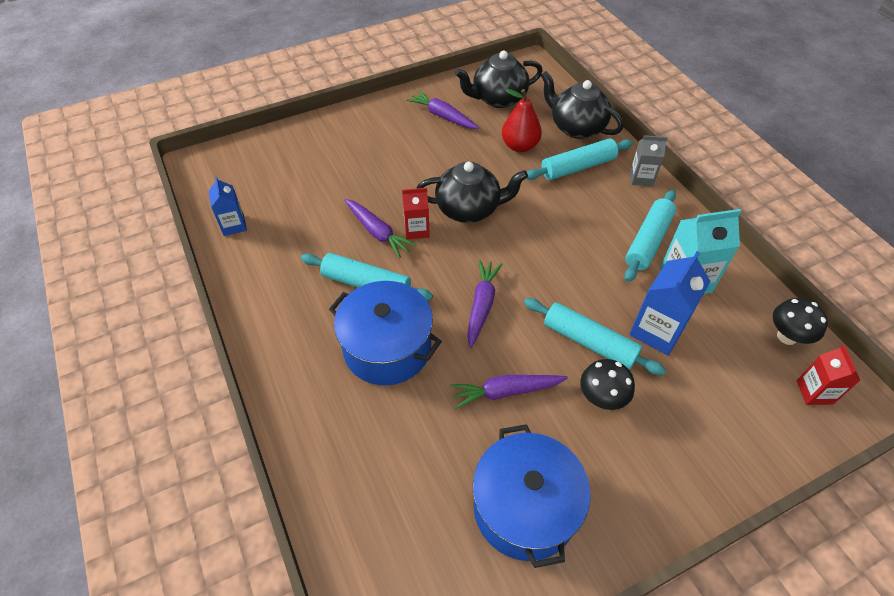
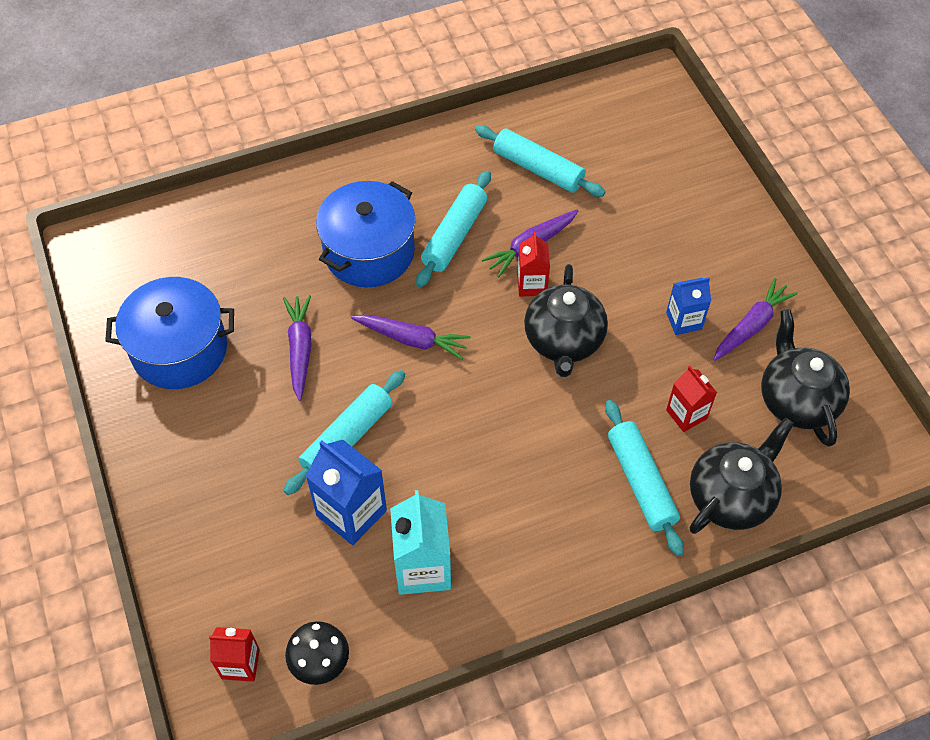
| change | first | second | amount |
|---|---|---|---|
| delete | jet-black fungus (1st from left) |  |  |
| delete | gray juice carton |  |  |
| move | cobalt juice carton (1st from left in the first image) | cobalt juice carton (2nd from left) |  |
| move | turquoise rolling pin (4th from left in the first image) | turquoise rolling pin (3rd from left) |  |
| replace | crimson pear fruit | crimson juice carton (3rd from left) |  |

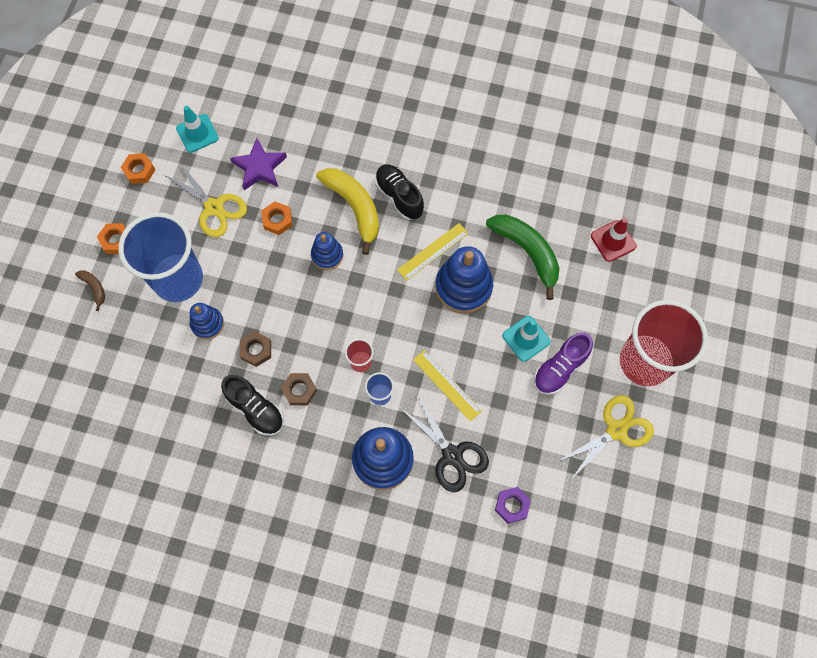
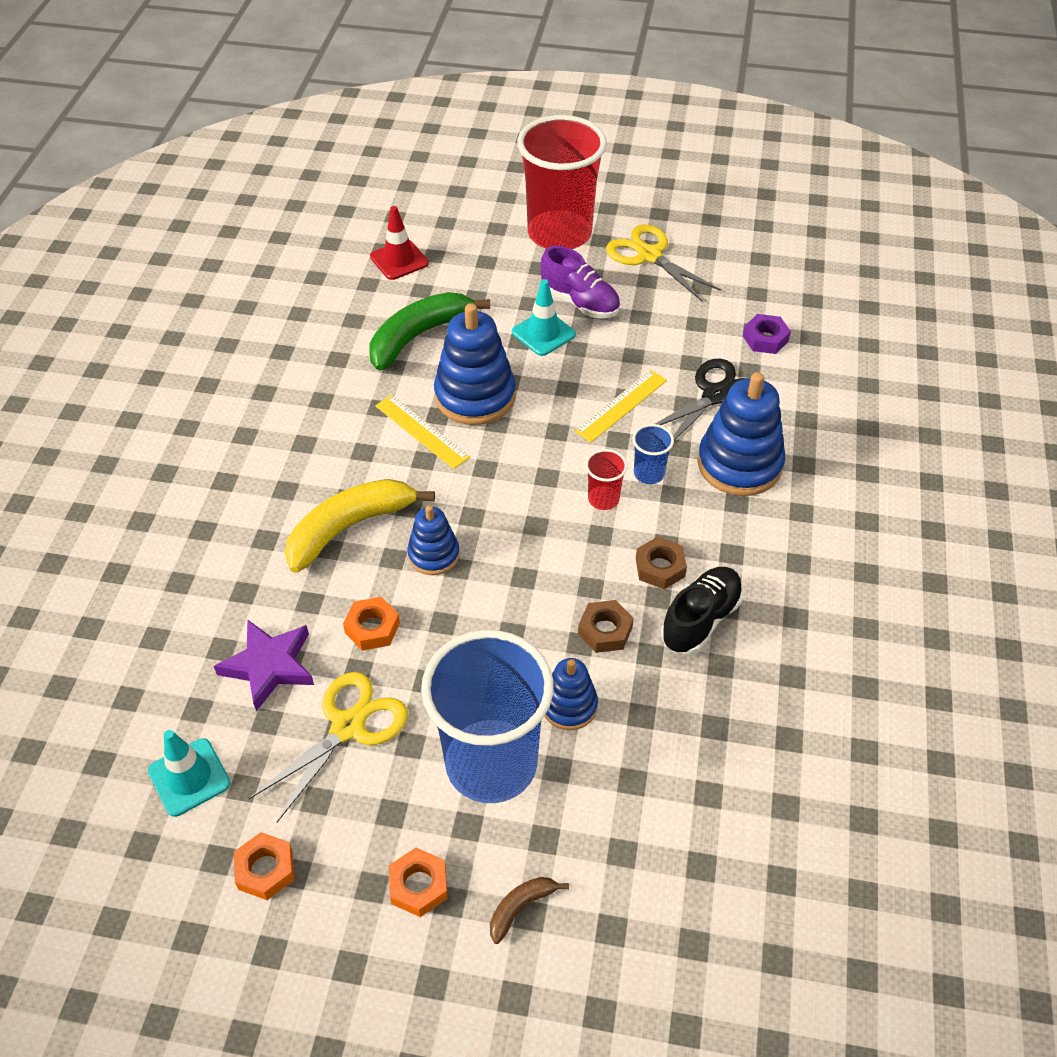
| change | first | second | amount |
|---|---|---|---|
| delete | jet-black shoe (2nd from left) |  |  |

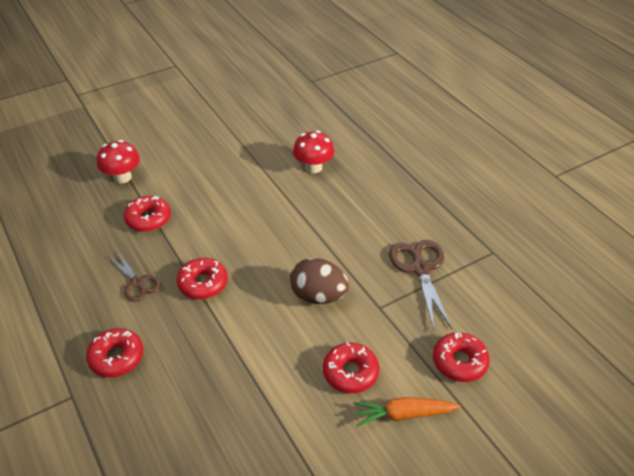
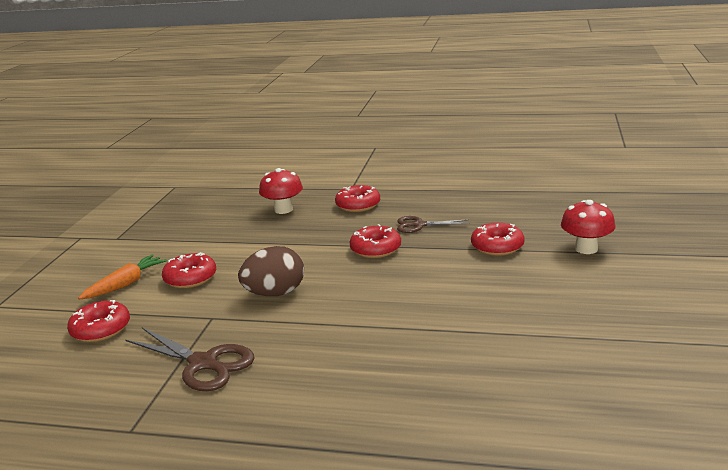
| change | first | second | amount |
|---|---|---|---|
| move | crimson fungus (2nd from left in the first image) | crimson fungus (1st from left) |  |

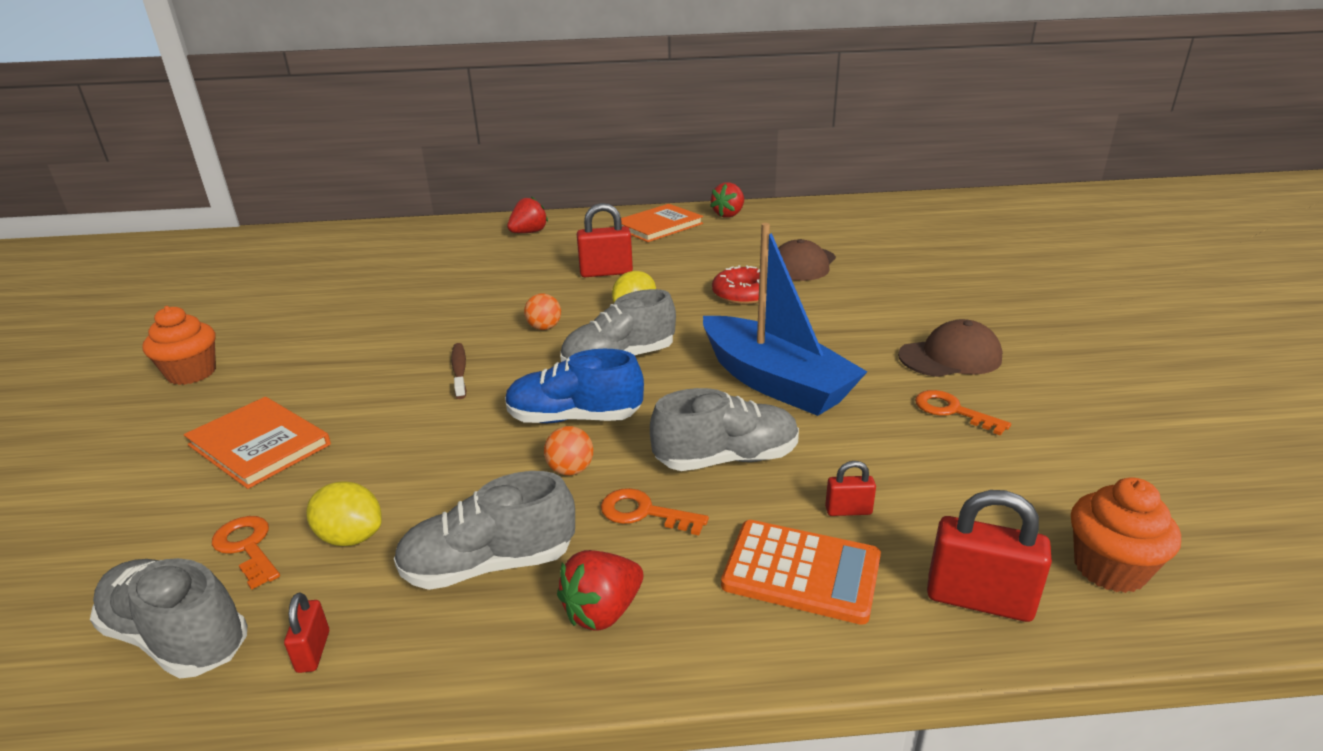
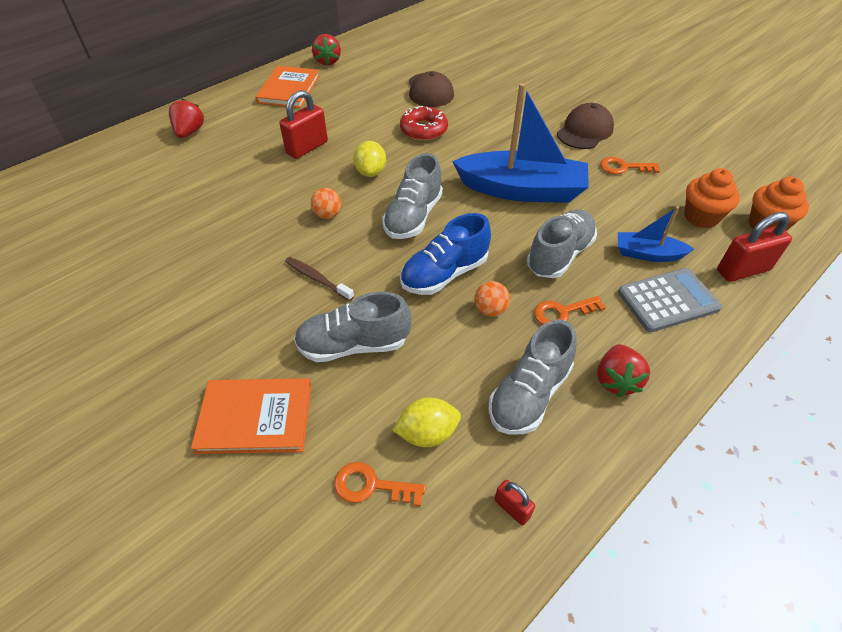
| change | first | second | amount |
|---|---|---|---|
| move | gray shoe (1st from left) |  |  |
| move | bright orange muffin (1st from left) |  |  |
| replace | crimson lock (3rd from left) | cobalt toy boat (2nd from left) |  |
| recolor | bright orange adding machine | gray adding machine |  |

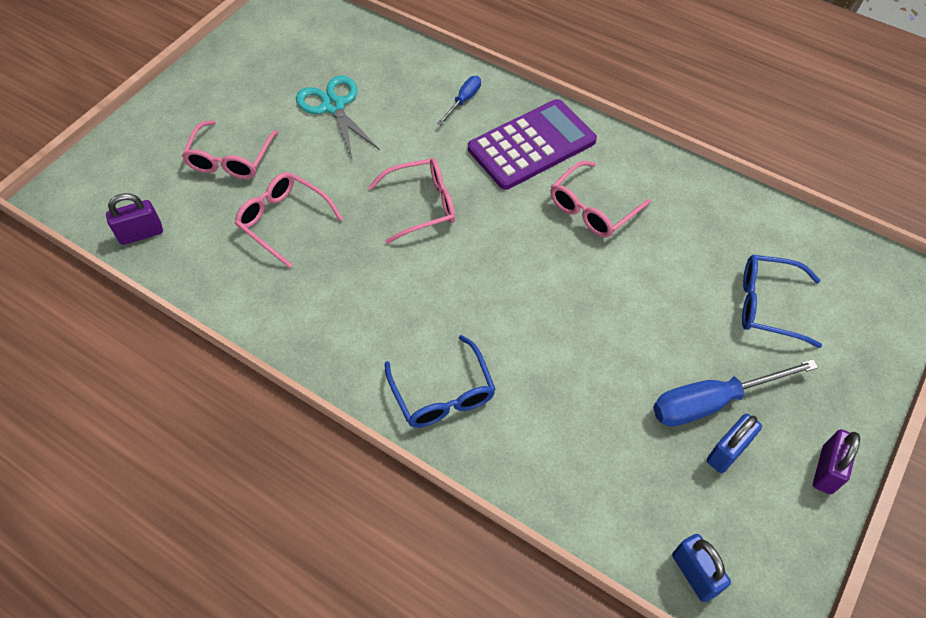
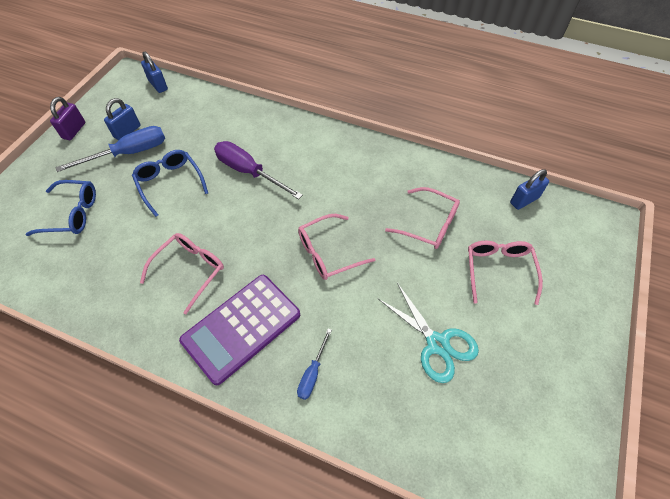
| change | first | second | amount |
|---|---|---|---|
| insert |  | violet hand screwdriver |  |
| move | cobalt spectacles (1st from left in the first image) | cobalt spectacles (2nd from left) |  |
| recolor | violet lock (1st from left) | cobalt lock (3rd from left) |  |

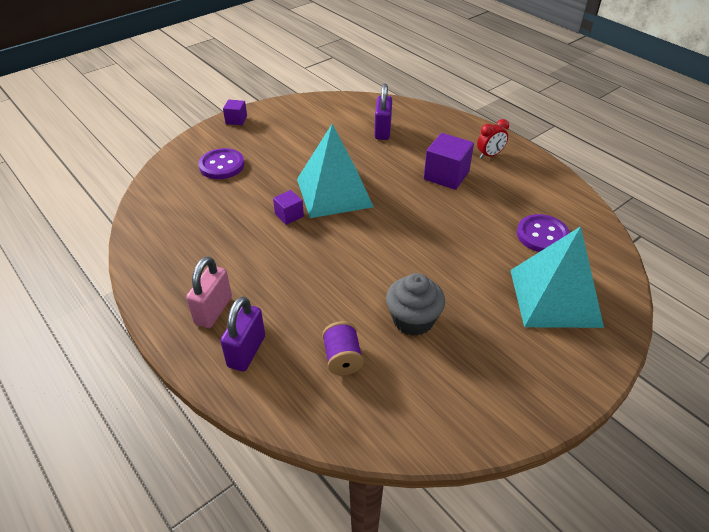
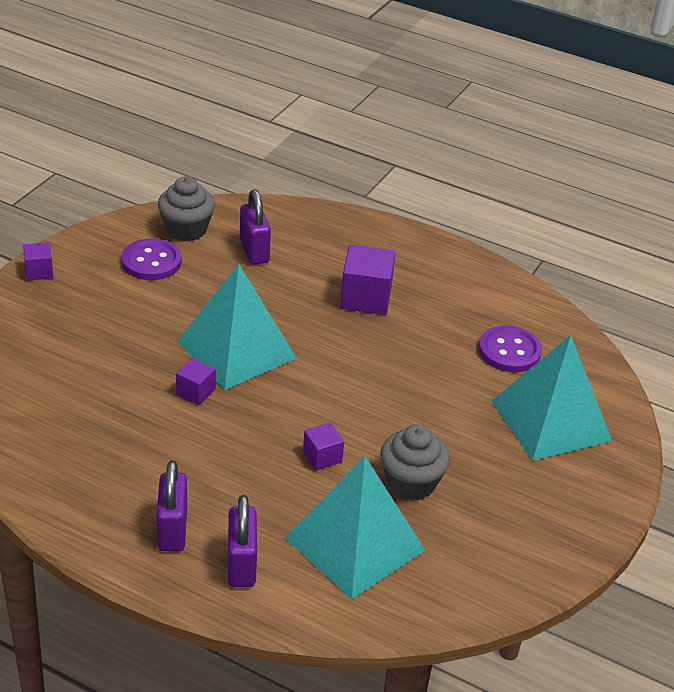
| change | first | second | amount |
|---|---|---|---|
| delete | crimson clock |  |  |
| insert |  | gray muffin (1st from left) |  |
| insert |  | violet block (3rd from left) |  |
| move | violet shirt button (1st from left) |  |  |
| replace | violet spool | turquoise solid pyramid (2nd from left) |  |
| recolor | pink lock | violet lock (1st from left) |  |

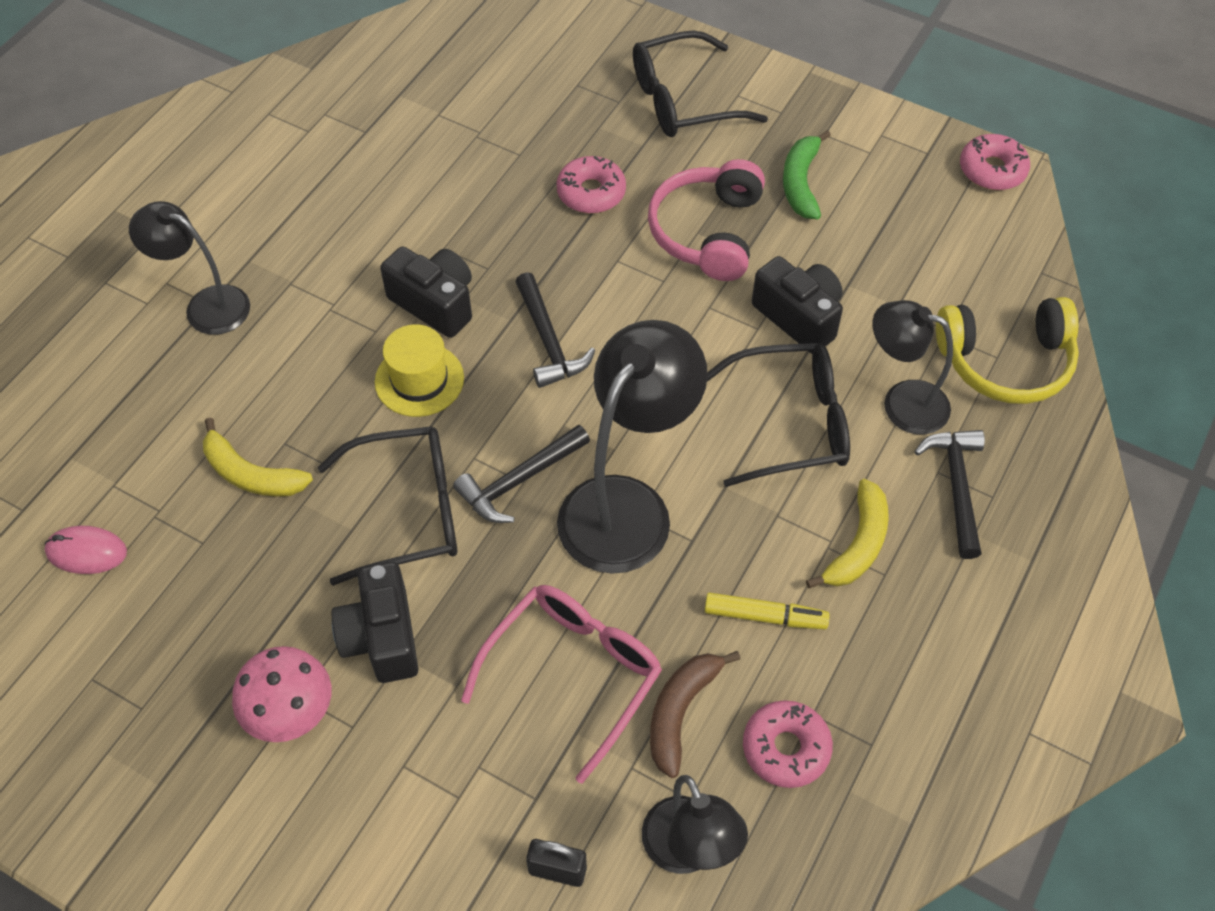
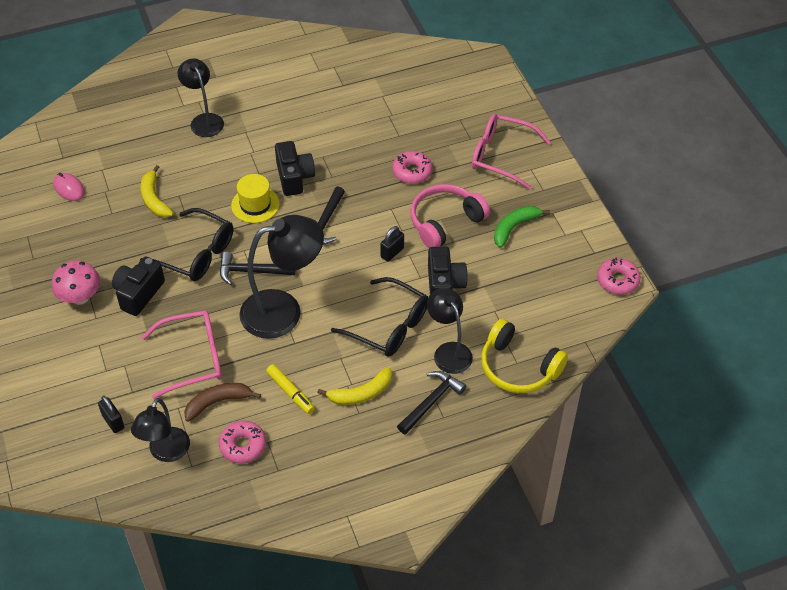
| change | first | second | amount |
|---|---|---|---|
| insert |  | jet-black lock (2nd from left) |  |
| recolor | jet-black spectacles (2nd from left) | pink spectacles (2nd from left) |  |

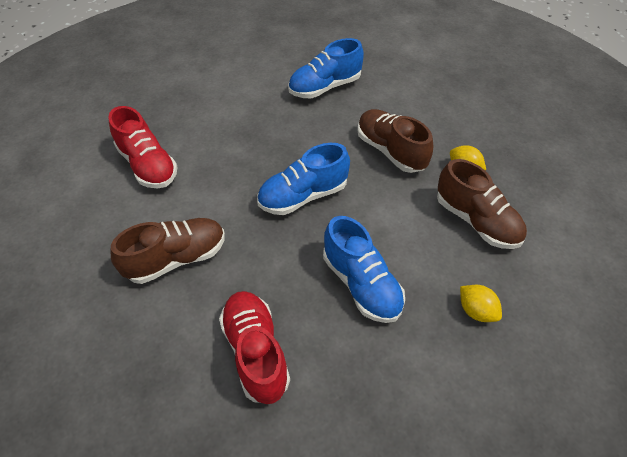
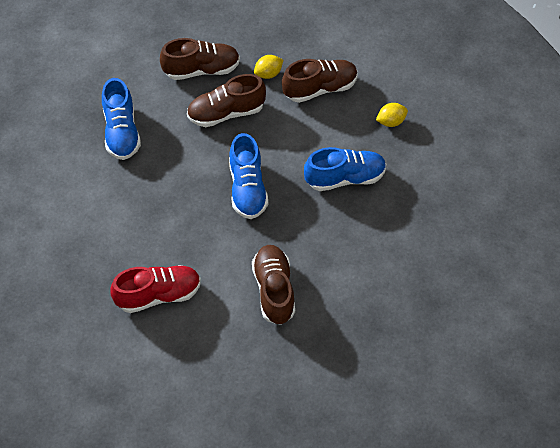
| change | first | second | amount |
|---|---|---|---|
| delete | crimson shoe (2nd from left) |  |  |
| insert |  | dark brown shoe (1st from left) |  |

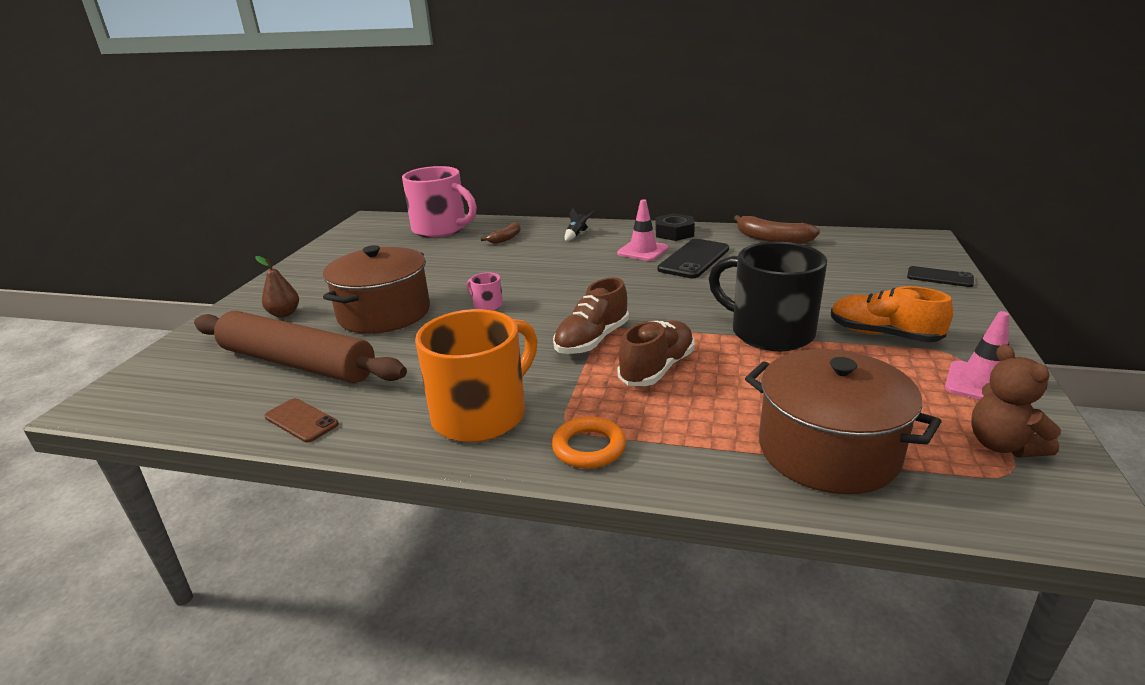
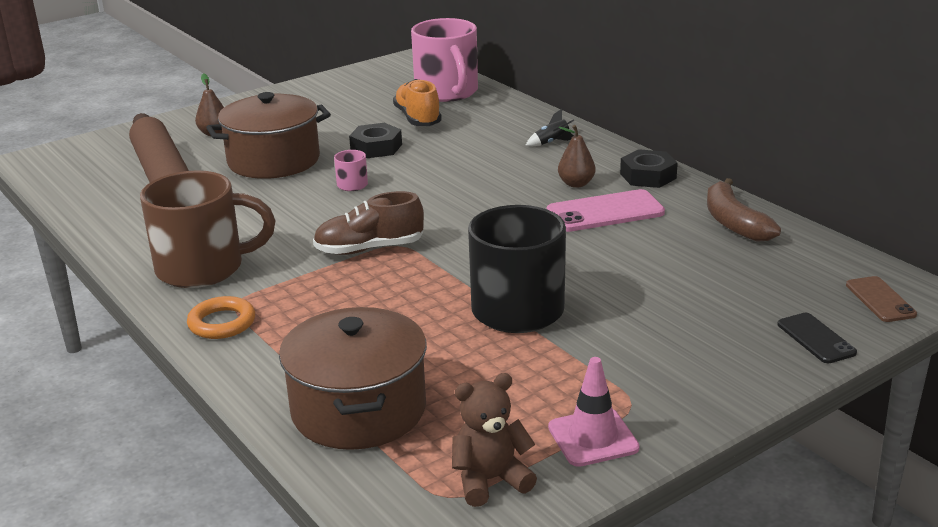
| change | first | second | amount |
|---|---|---|---|
| delete | dark brown toy banana (1st from left) |  |  |
| delete | dark brown shoe (2nd from left) |  |  |
| insert |  | jet-black nut (1st from left) |  |
| move | dark brown smartphone |  |  |
| move | bright orange shoe |  |  |
| replace | pink road cone (1st from left) | dark brown pear fruit (2nd from left) |  |
| recolor | bright orange tea mug | dark brown tea mug |  |
| recolor | jet-black smartphone (1st from left) | pink smartphone |  |
| rotate | dark brown teddy bear |  | 45 degrees clockwise |

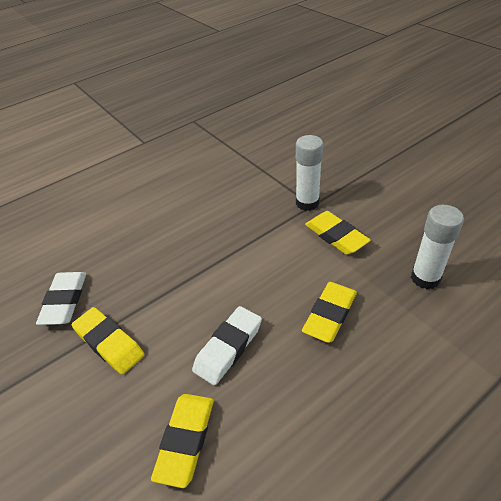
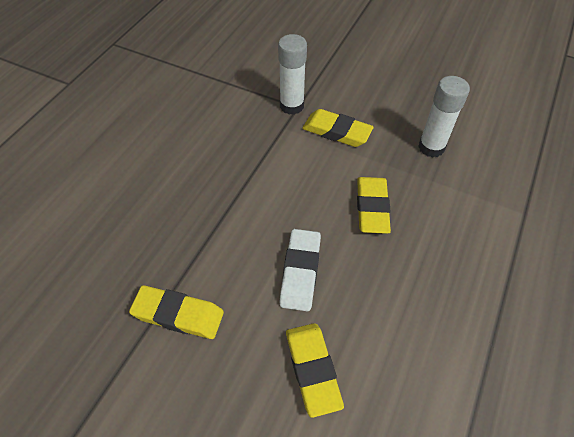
| change | first | second | amount |
|---|---|---|---|
| delete | white pencil eraser (1st from left) |  |  |

